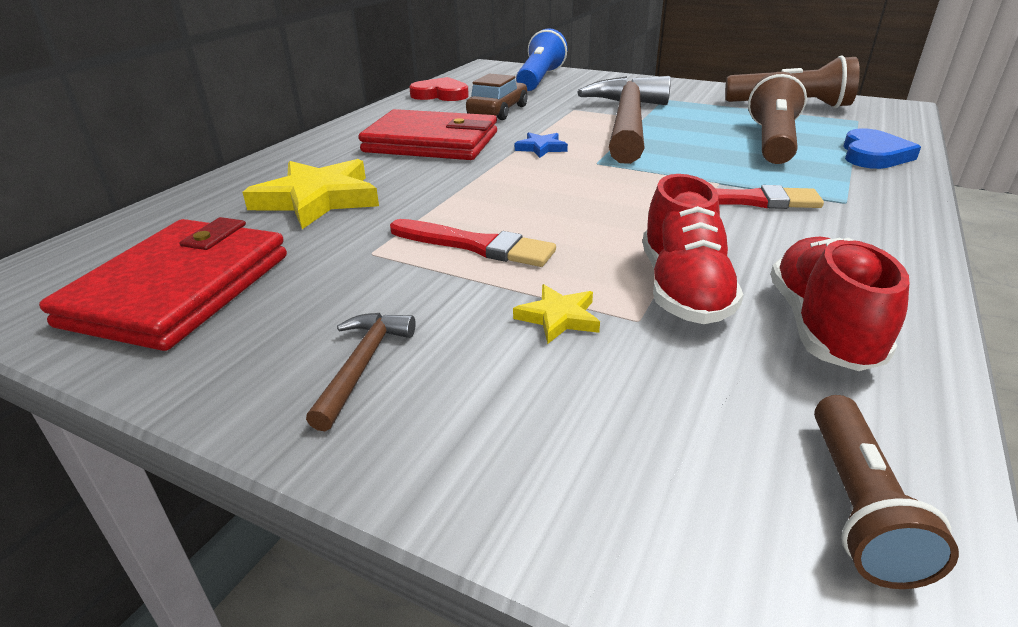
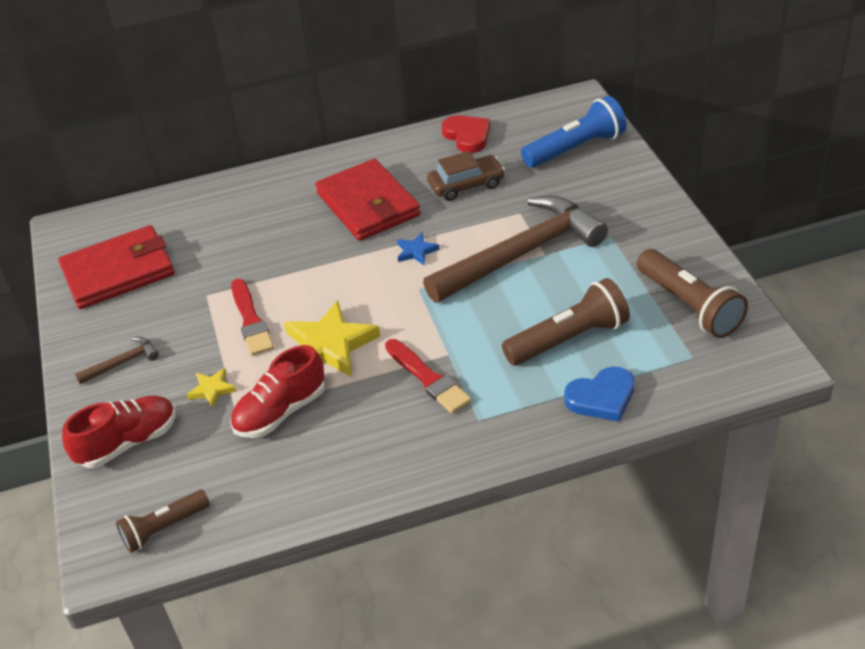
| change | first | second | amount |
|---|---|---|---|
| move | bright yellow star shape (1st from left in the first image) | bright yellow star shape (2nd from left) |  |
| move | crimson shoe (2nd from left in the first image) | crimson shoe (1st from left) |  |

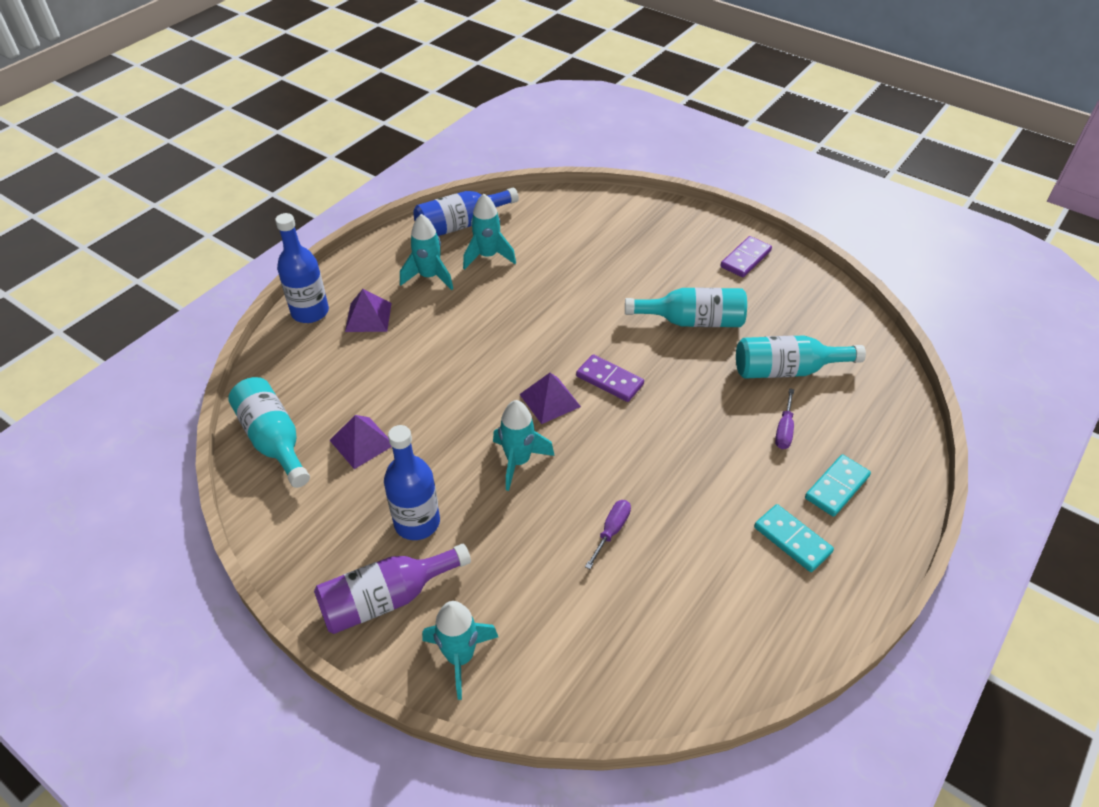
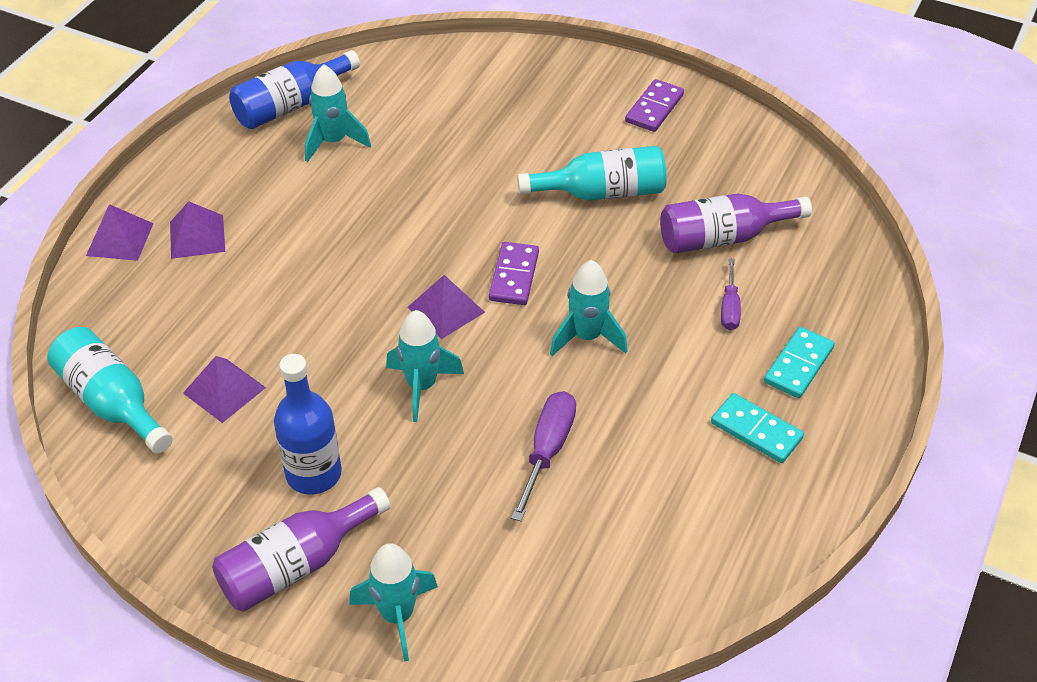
| change | first | second | amount |
|---|---|---|---|
| move | turquoise spaceship (1st from left in the first image) | turquoise spaceship (4th from left) |  |
| replace | cobalt bottle (1st from left) | violet solid pyramid (1st from left) |  |
| recolor | turquoise bottle (3rd from left) | violet bottle (2nd from left) |  |
| rotate | violet domino (1st from left) |  | 75 degrees clockwise |
| resize | violet hand screwdriver (1st from left) |  | x1.54 |

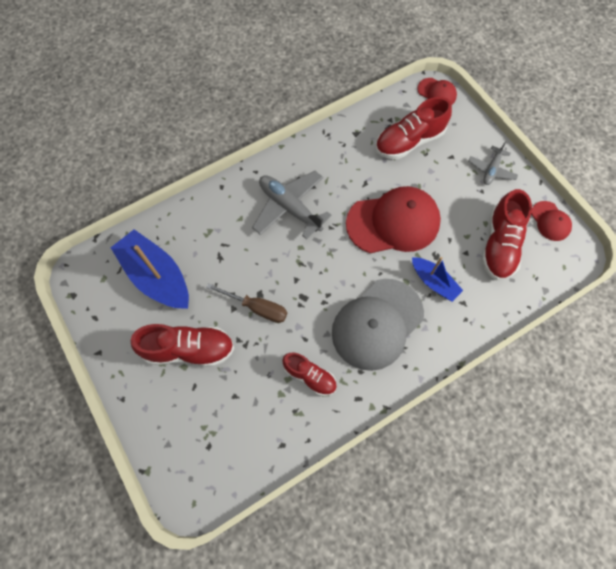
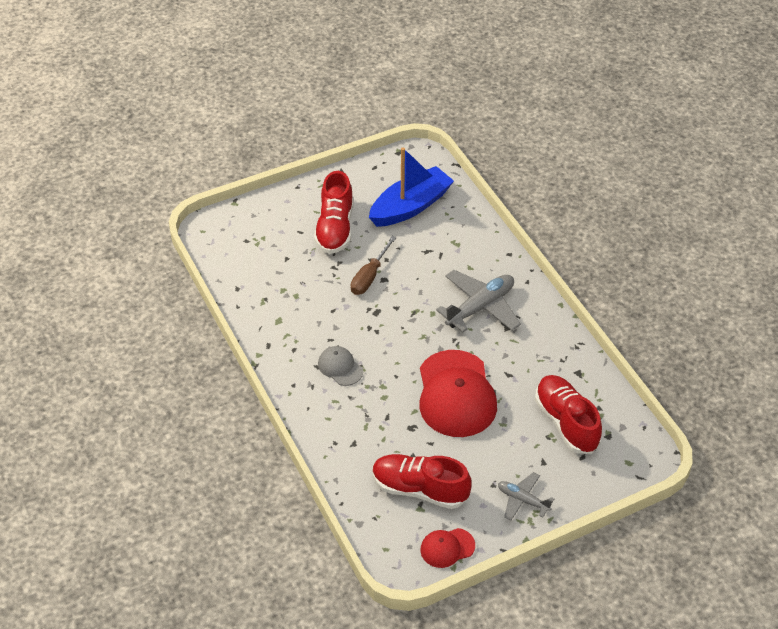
| change | first | second | amount |
|---|---|---|---|
| delete | crimson shoe (2nd from left) |  |  |
| delete | cobalt toy boat (2nd from left) |  |  |
| delete | crimson cap (2nd from left) |  |  |
| resize | gray cap |  | x0.48 |

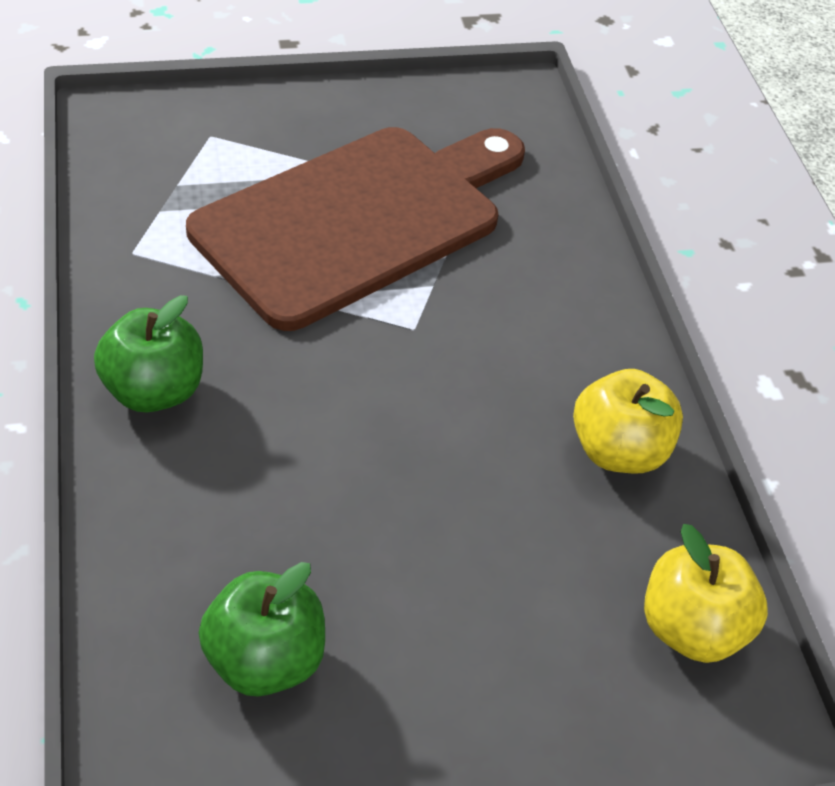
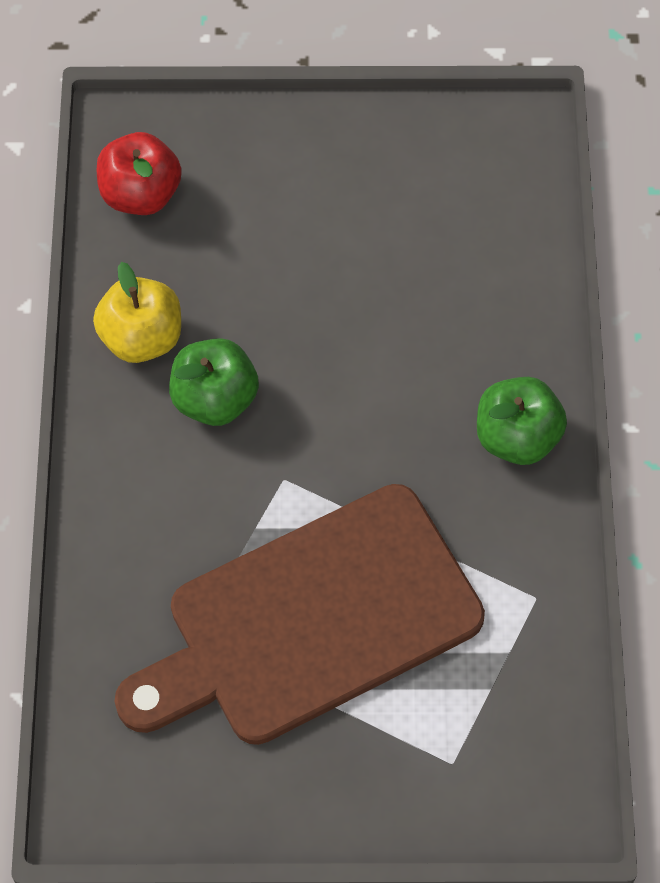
| change | first | second | amount |
|---|---|---|---|
| move | leaf-green apple (2nd from left in the first image) | leaf-green apple (1st from left) |  |
| recolor | bright yellow apple (2nd from left) | crimson apple |  |

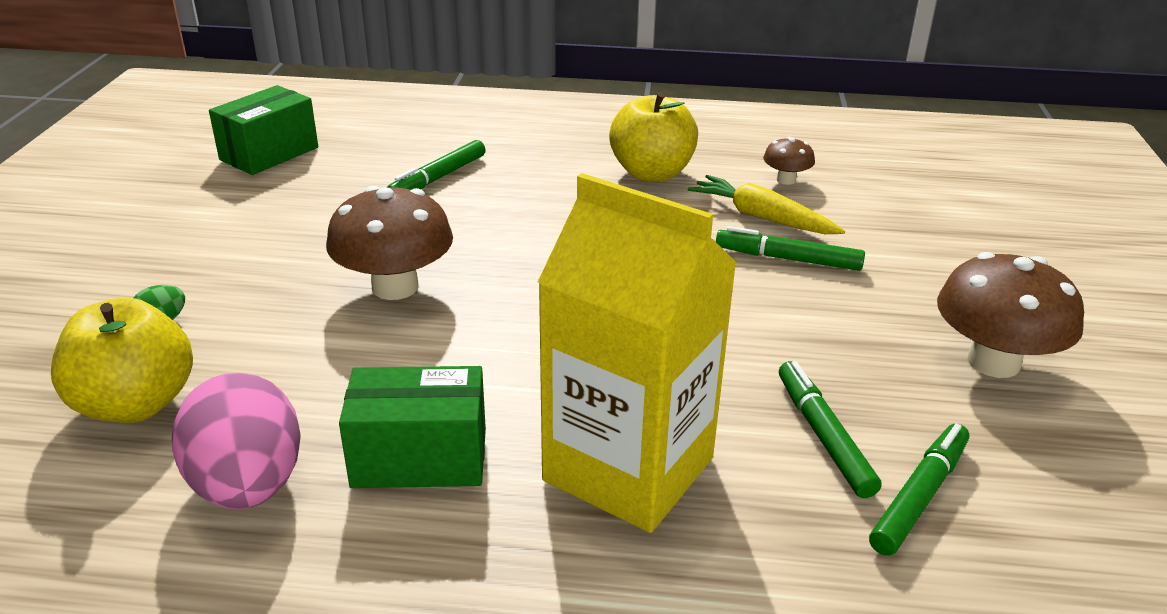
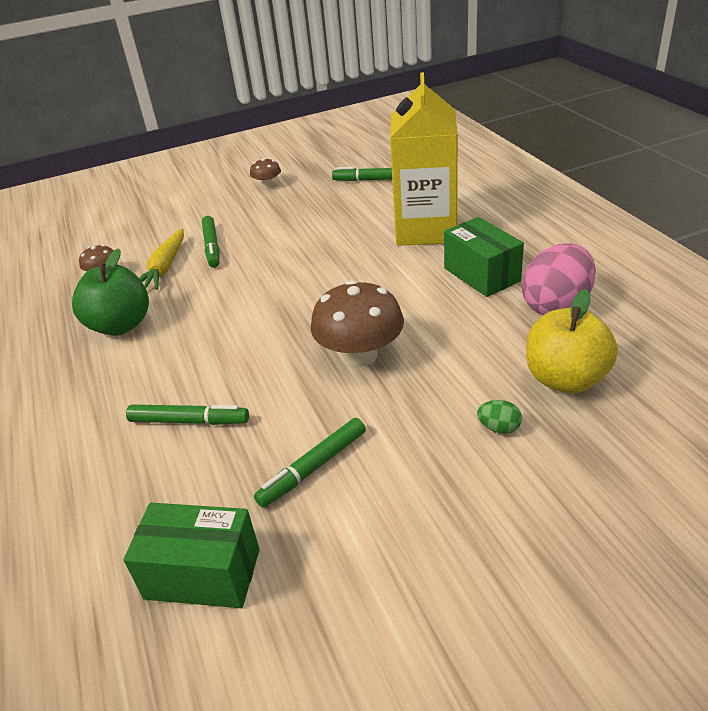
| change | first | second | amount |
|---|---|---|---|
| move | leaf-green felt pen (3rd from left) |  |  |
| recolor | bright yellow apple (2nd from left) | leaf-green apple |  |
| resize | dark brown fungus (3rd from left in the first image) | dark brown fungus (2nd from left) | x0.50 |

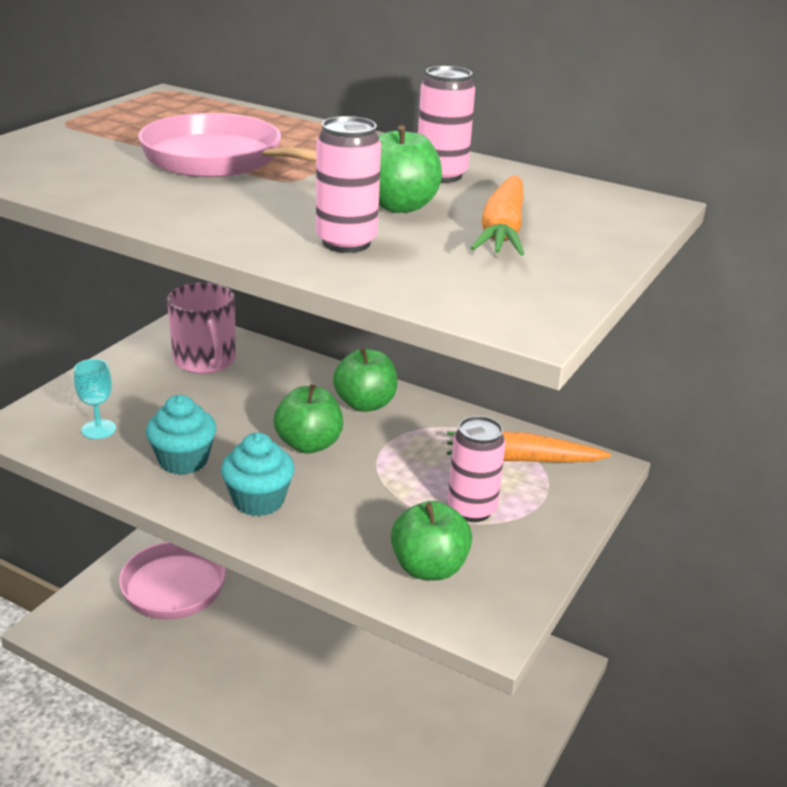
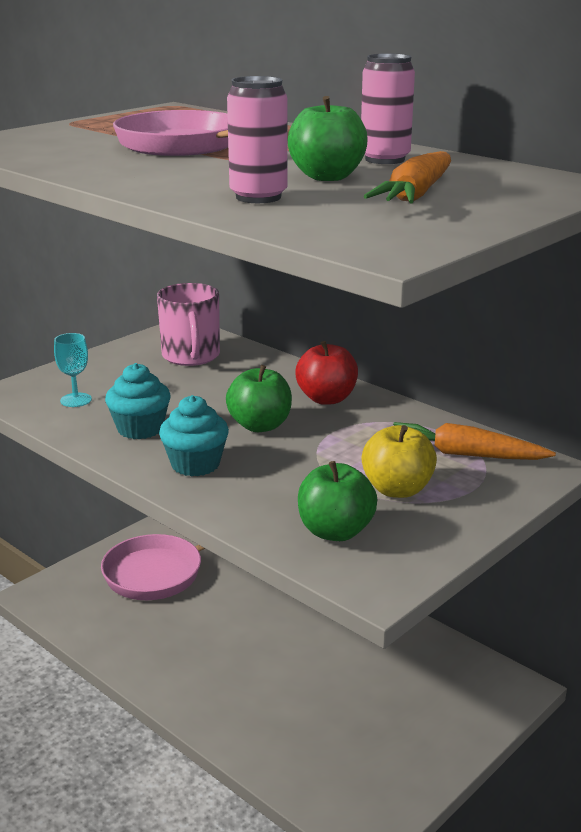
| change | first | second | amount |
|---|---|---|---|
| replace | pink soda can (3rd from left) | bright yellow apple |  |
| recolor | leaf-green apple (2nd from left) | crimson apple |  |

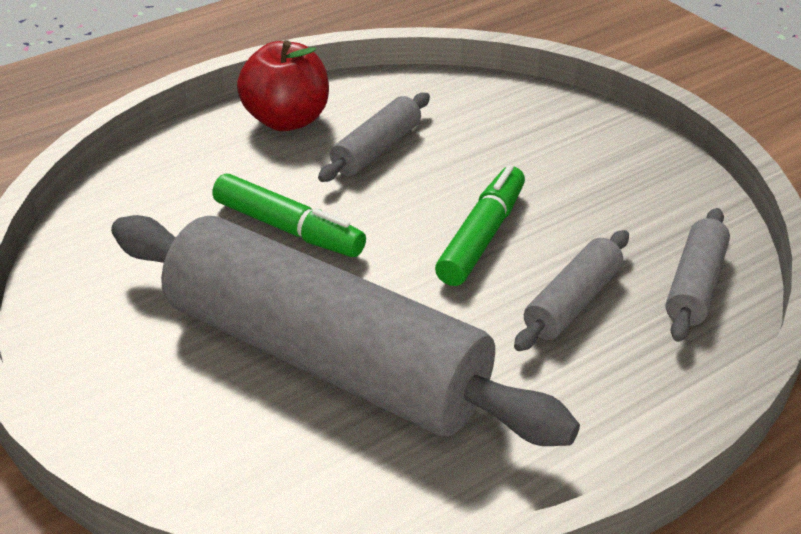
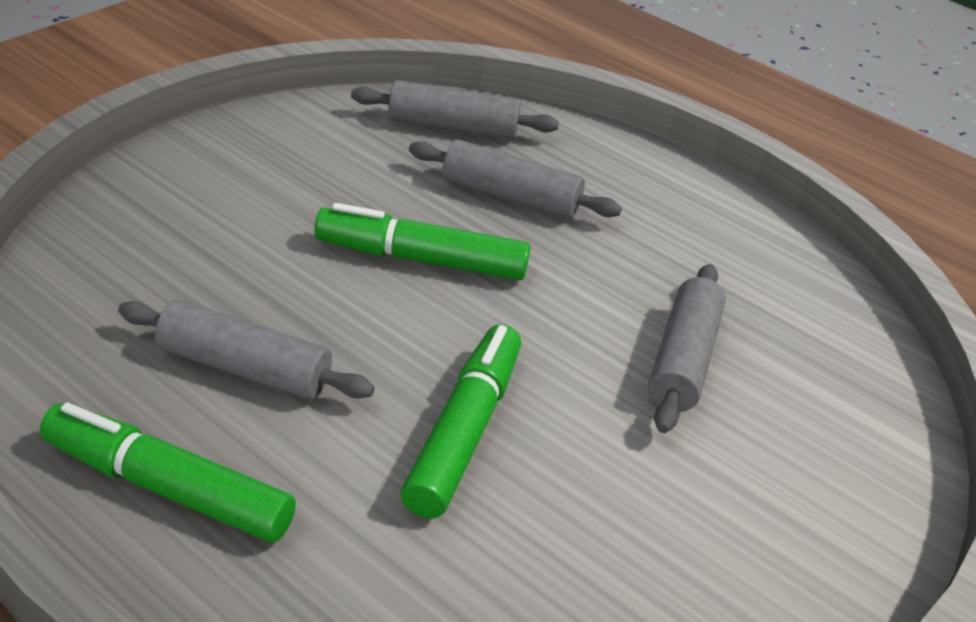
| change | first | second | amount |
|---|---|---|---|
| replace | crimson apple | leaf-green felt pen (1st from left) |  |
| resize | gray rolling pin (1st from left in the first image) | gray rolling pin (4th from left) | x0.42 |

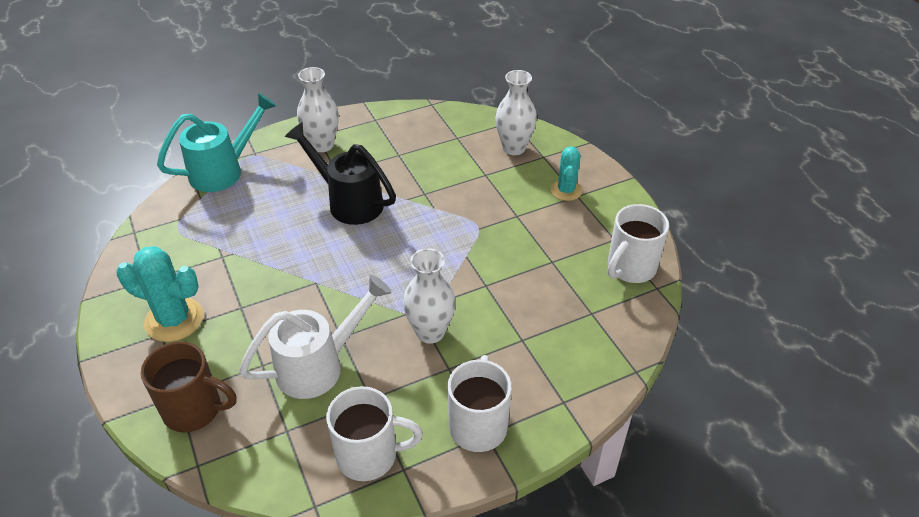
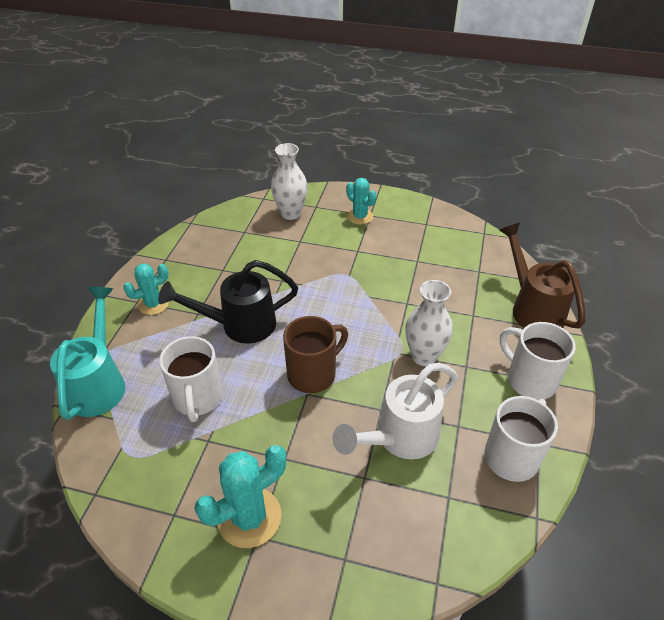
| change | first | second | amount |
|---|---|---|---|
| insert |  | dark brown watering can |  |
| move | dark brown tea mug |  |  |
| move | white tea mug (3rd from left in the first image) | white tea mug (1st from left) |  |
| replace | white tall vase (1st from left) | turquoise cactus (1st from left) |  |
| rotate | white watering can |  | 135 degrees counterclockwise |

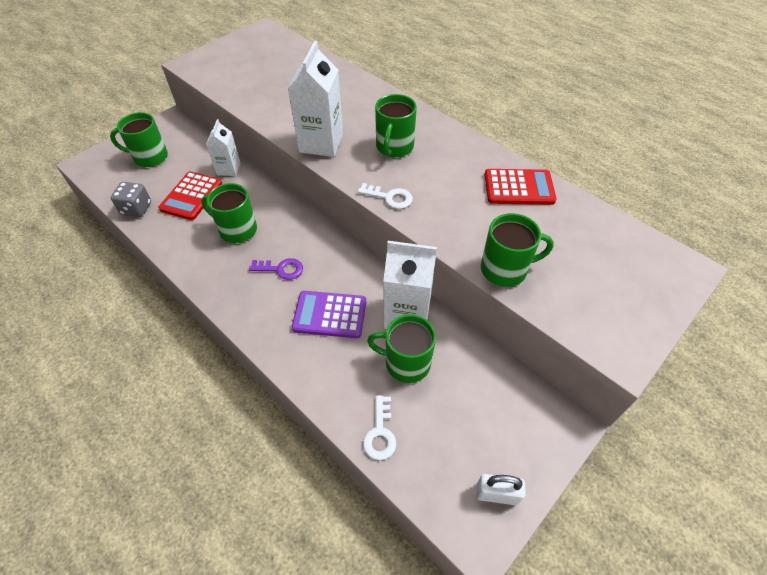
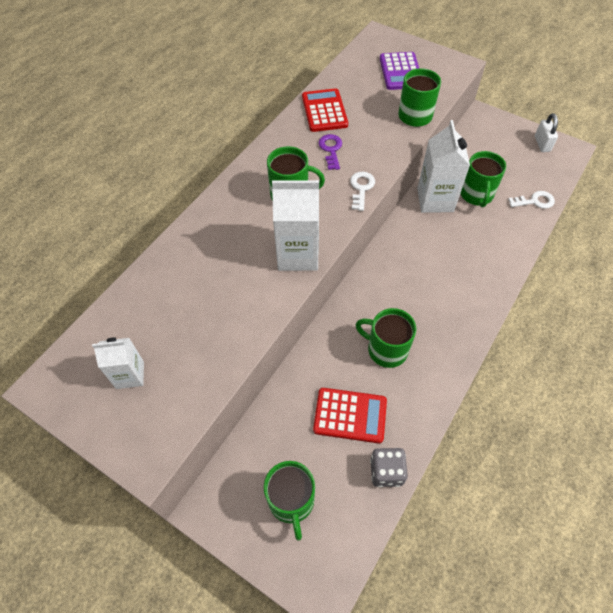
| change | first | second | amount |
|---|---|---|---|
| move | white juice carton (1st from left) |  |  |
| move | violet key |  |  |
| move | violet adding machine |  |  |
| rotate | leaf-green tea mug (2nd from left in the first image) | leaf-green tea mug (3rd from left) | 105 degrees clockwise |

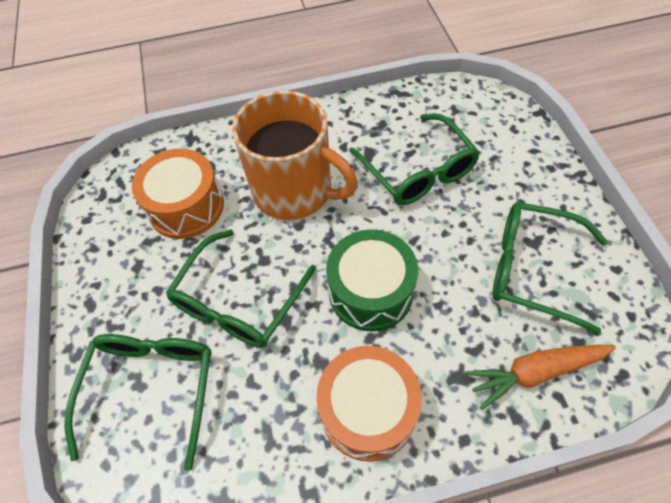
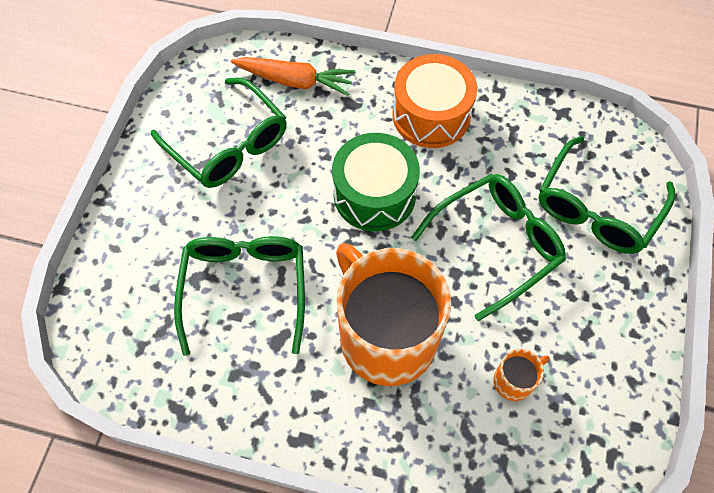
| change | first | second | amount |
|---|---|---|---|
| replace | bright orange drum (1st from left) | bright orange tea mug (2nd from left) |  |

